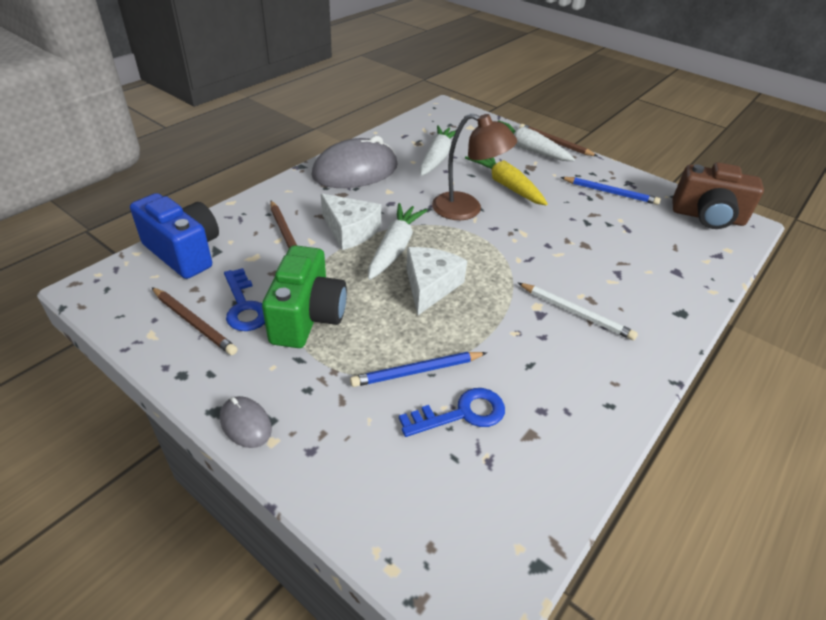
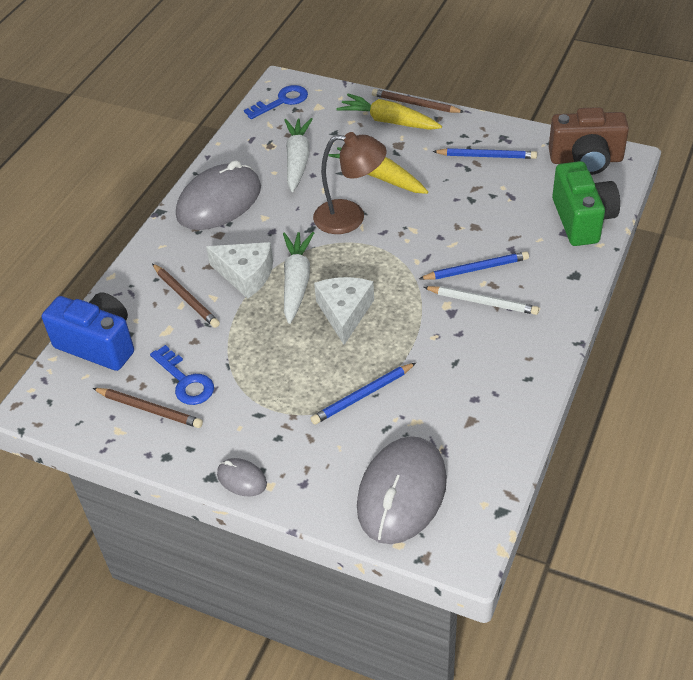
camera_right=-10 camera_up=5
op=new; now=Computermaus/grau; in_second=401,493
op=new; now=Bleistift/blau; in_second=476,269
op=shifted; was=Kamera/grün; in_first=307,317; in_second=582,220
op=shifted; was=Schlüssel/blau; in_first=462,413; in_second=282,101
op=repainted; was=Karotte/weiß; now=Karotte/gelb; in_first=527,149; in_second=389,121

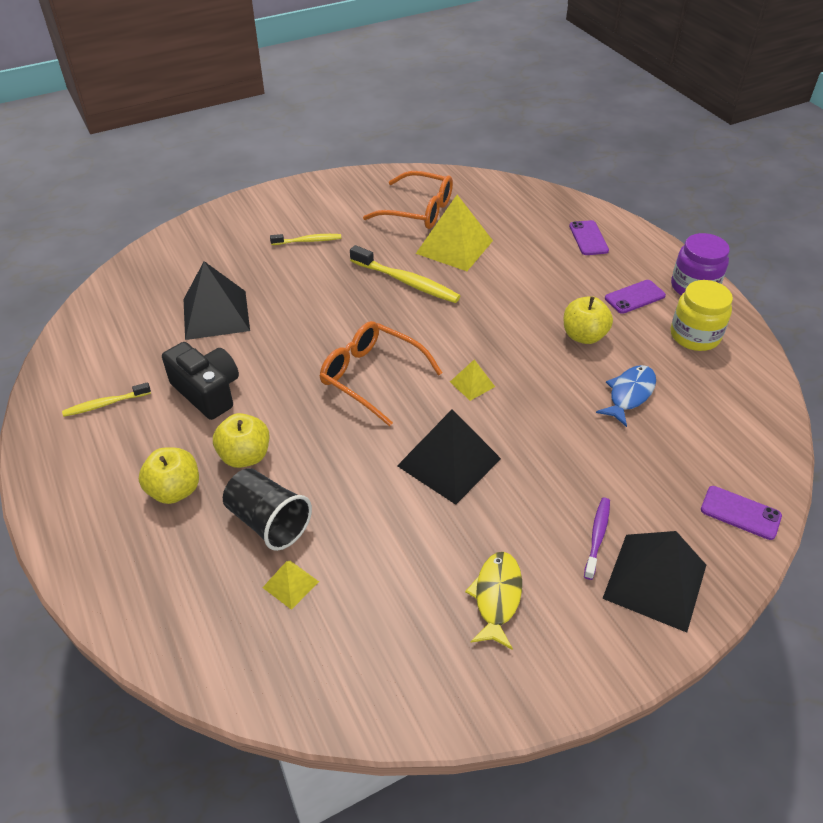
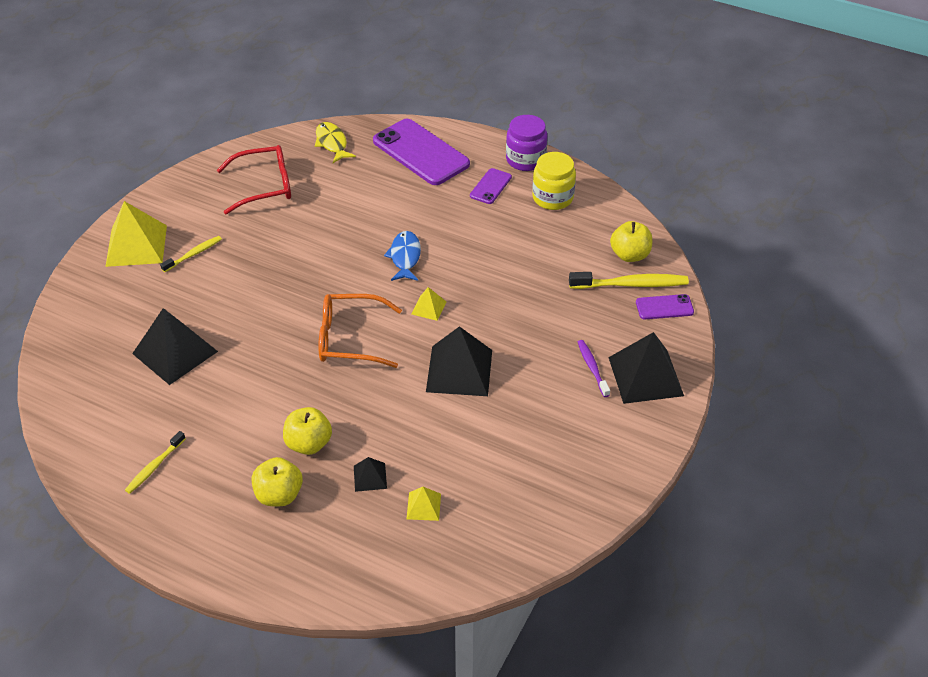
camera_right=-35 camera_up=0
op=gone; was=Kamera/schwarz; in_first=207,392
op=shifted; was=Zahnbürste/gelb; in_first=406,282; in_second=631,284
op=shifted; was=Pyramide/gelb; in_first=454,247; in_second=136,245
op=shifted; was=Fisch/gelb; in_first=496,597; in_second=332,143
op=shifted; was=Apfel/gelb; in_first=584,336; in_second=630,255
op=shifted; was=Fisch/blau; in_first=629,394; in_second=405,257
op=swapped; was=Becher/schwarz; now=Pyramide/schwarz; in_first=268,521; in_second=370,477
op=repainted; was=Brille/orange; now=Brille/rot; in_first=418,210; in_second=264,186
op=scaled; was=Handy/lila; in_first=588,238; in_second=421,152; ratio=2.07

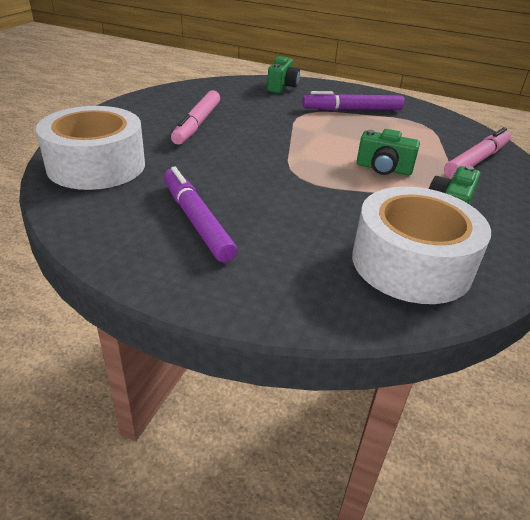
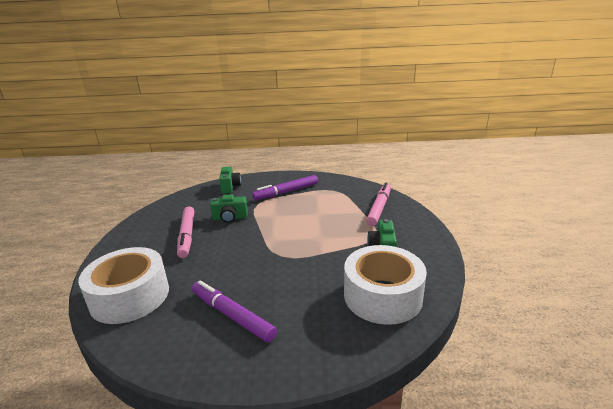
camera_right=-20 camera_up=-10
op=shifted; was=Kamera/grün; in_first=383,169; in_second=230,218

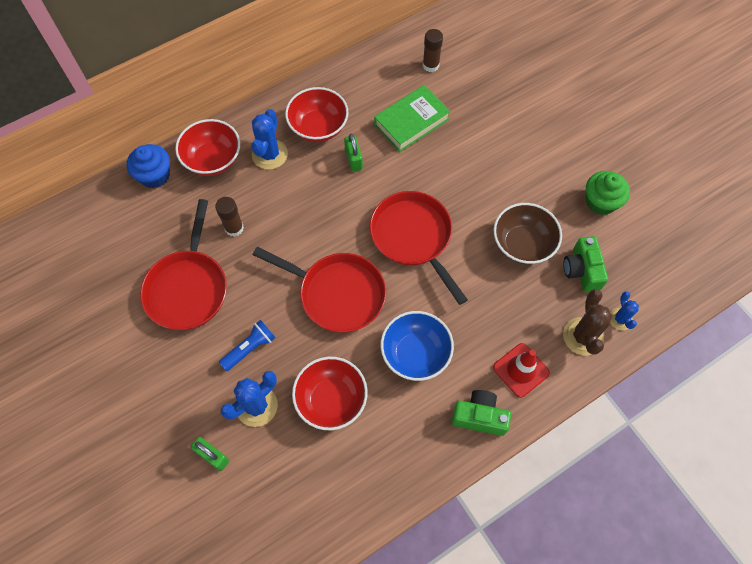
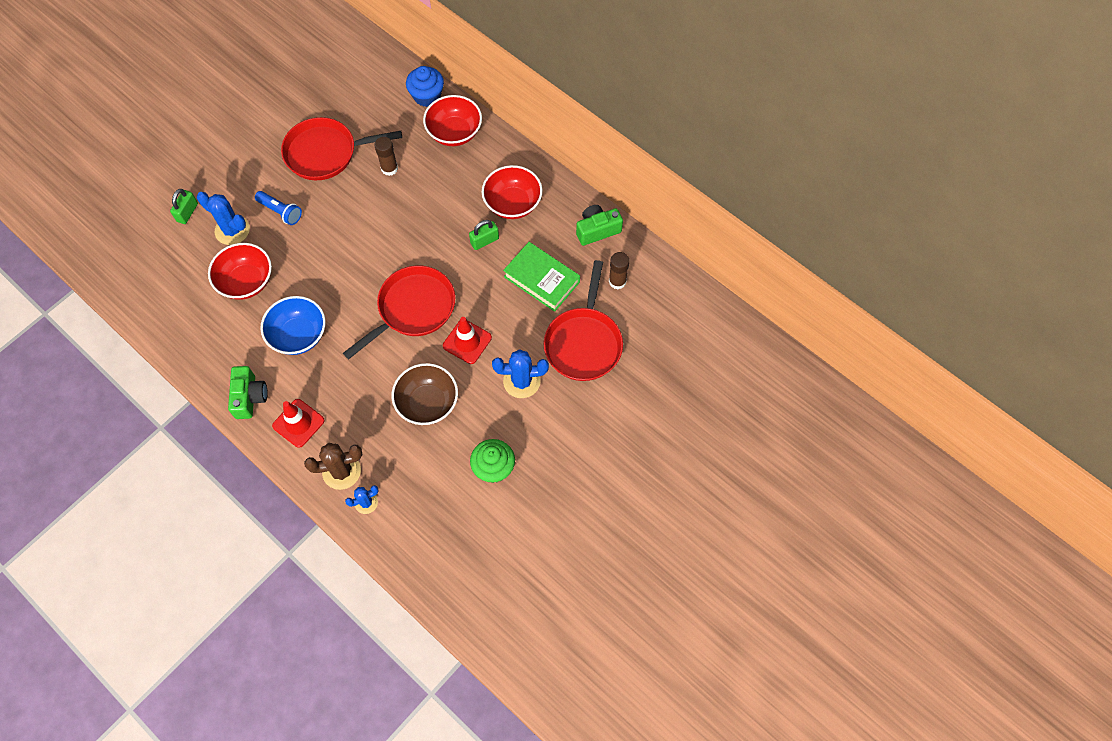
camera_right=75 camera_up=0
op=new; now=Leitkegel/rot; in_second=467,341
op=shifted; was=Kaktus/blau; in_first=270,154; in_second=521,381
op=shifted; was=Pfanne/rot; in_first=337,293; in_second=584,342
op=shifted; was=Kamera/grün; in_first=582,270; in_second=597,230

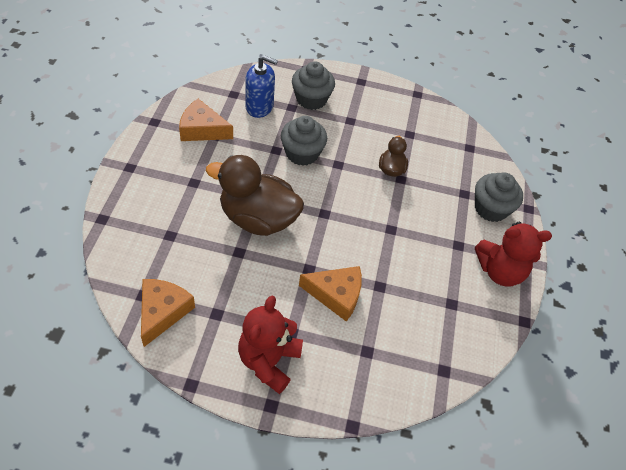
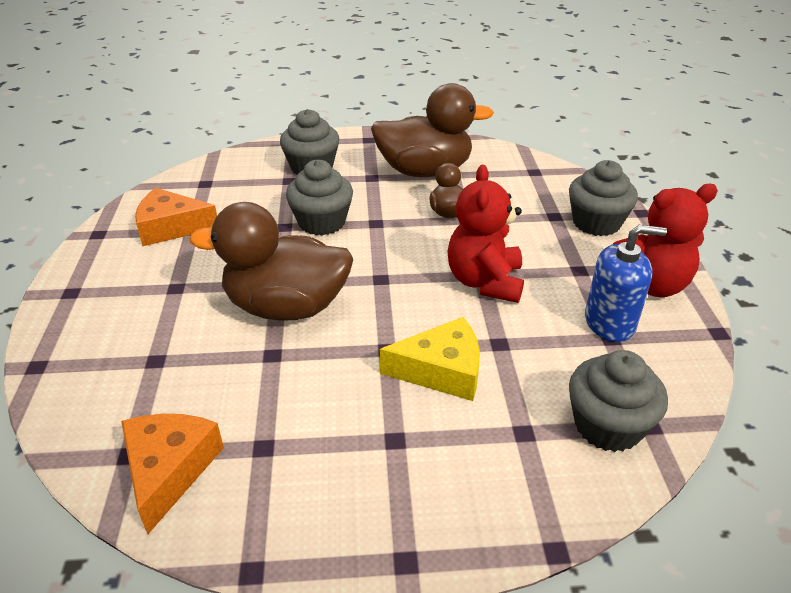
camera_right=-10 camera_up=-15
op=new; now=Ente/braun; in_second=424,171
op=new; now=Muffin/grau; in_second=607,425
op=shifted; was=Teddybär/rot; in_first=269,361; in_second=485,282
op=shifted; was=Seifenspender/blau; in_first=259,107; in_second=610,322
op=repainted; was=Käse/orange; now=Käse/gelb; in_first=336,295; in_second=442,370

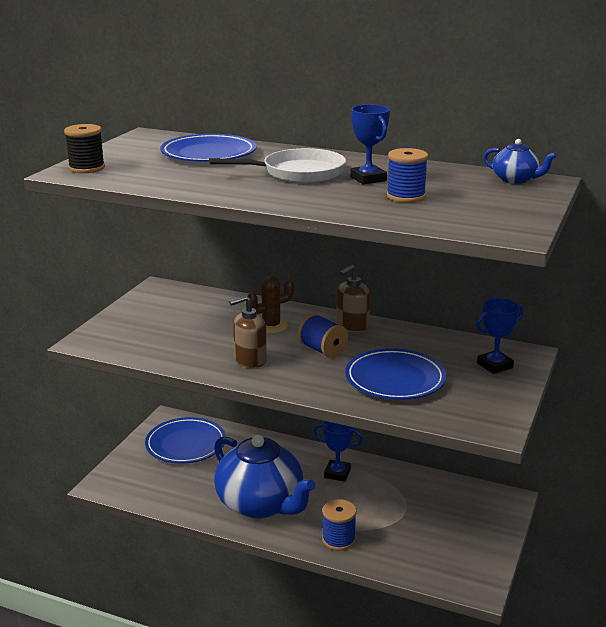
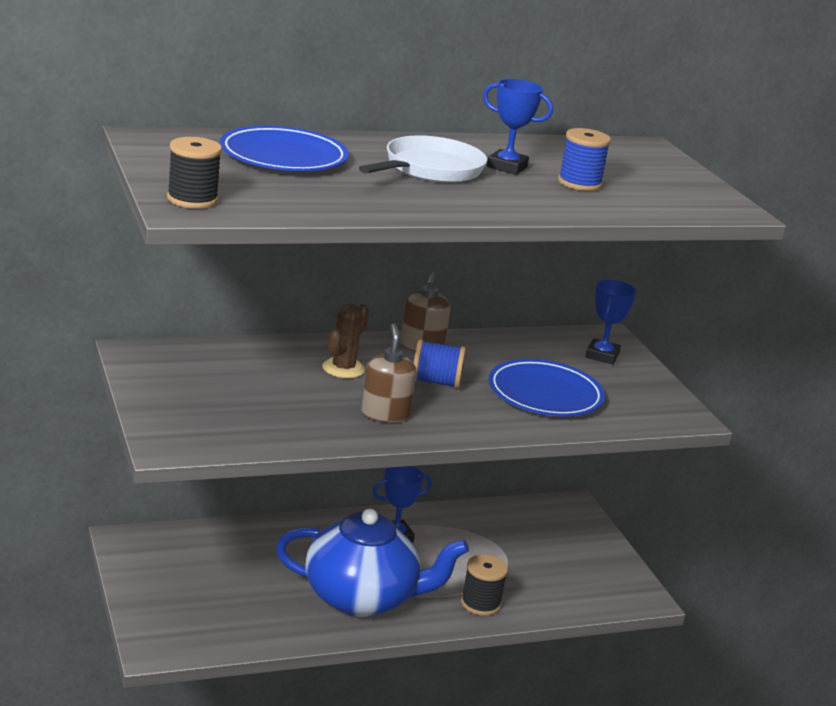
camera_right=-45 camera_up=0
op=gone; was=Teller/blau; in_first=186,444
op=gone; was=Teekanne/blau; in_first=515,180
op=repainted; was=Garnrolle/blau; now=Garnrolle/schwarz; in_first=338,540; in_second=480,603
op=rotated; was=Seifenspender/braun; in_first=250,360; in_second=385,414; clockwise=150

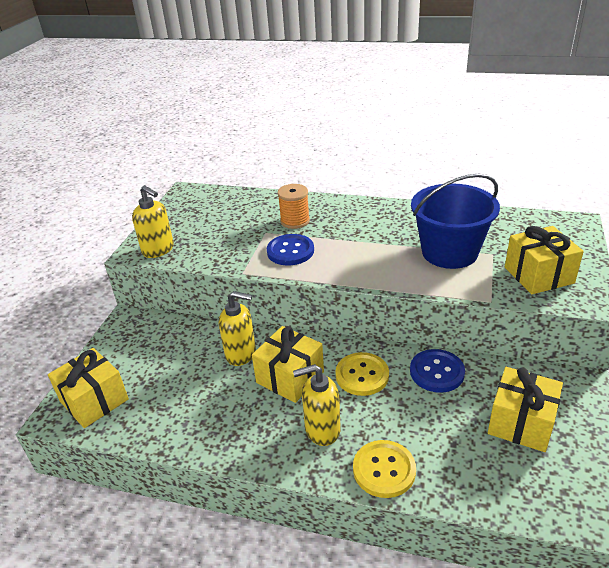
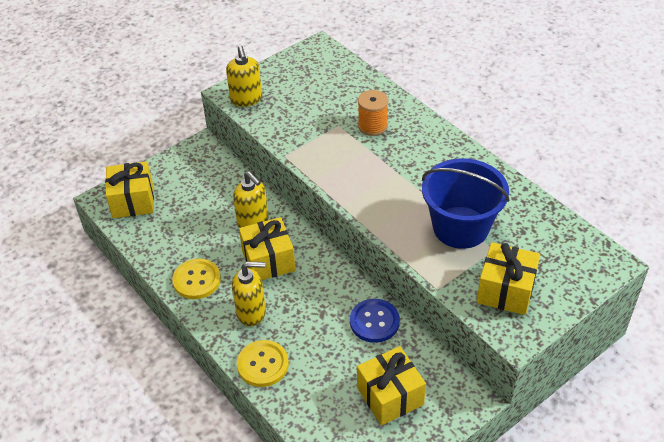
camera_right=35 camera_up=10
op=gone; was=Knopf/blau; in_first=290,251
op=shifted; was=Knopf/gelb; in_first=362,375; in_second=197,280
op=rotated; was=Seifenspender/gelb; in_first=322,430; in_second=251,312; clockwise=150

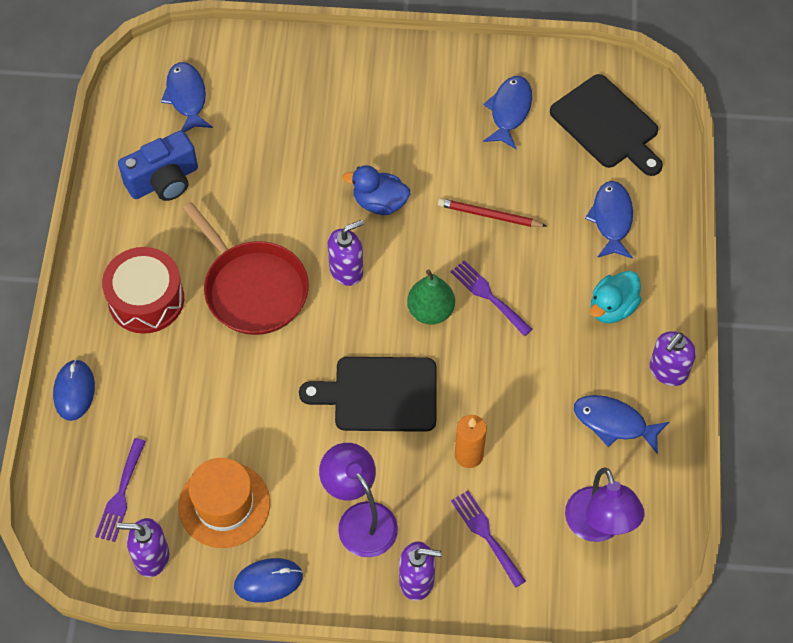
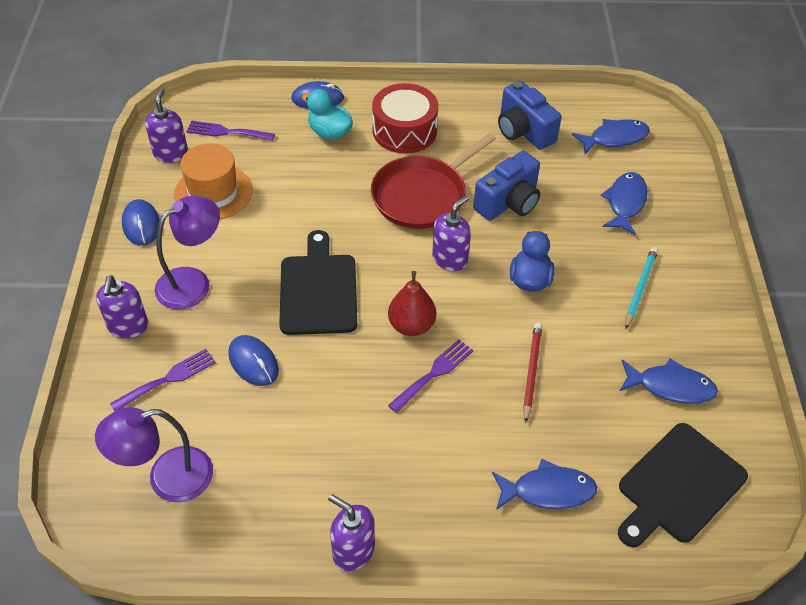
camera_right=85 camera_up=-10
op=new; now=Kamera/blau; in_second=508,202
op=new; now=Bleistift/türkis; in_second=640,288
op=shifted; was=Fisch/blau; in_first=614,423; in_second=625,203
op=shifted; was=Ente/türkis; in_first=612,308; in_second=329,132
op=swapped; was=Kerze/orange; now=Computermaus/blau; in_first=469,455; in_second=253,362
op=repainted; was=Birne/grün; now=Birne/rot; in_first=430,311; in_second=411,325
op=rotated; was=Seifenspender/lila; in_first=346,270; in_second=450,259; clockwise=-105

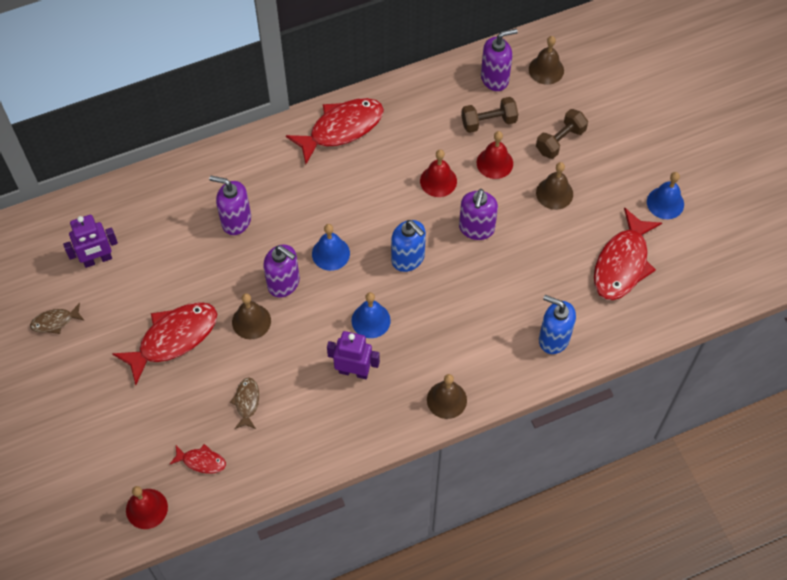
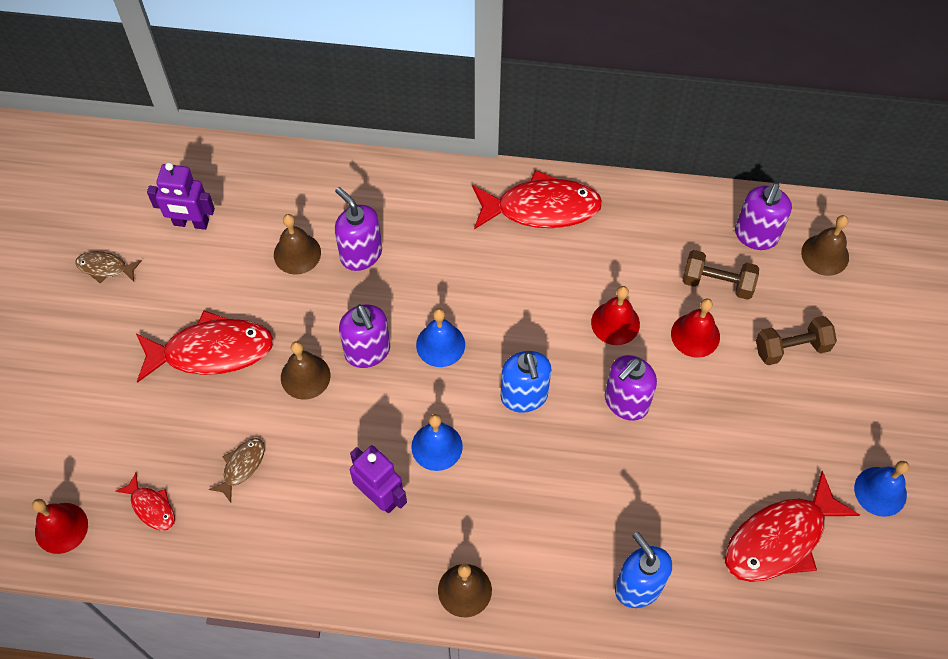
camera_right=30 camera_up=0
op=shifted; was=Glocke/braun; in_first=554,193; in_second=297,253
op=rotated; was=Seifenspender/lila; in_first=495,78; in_second=756,235; clockwise=105

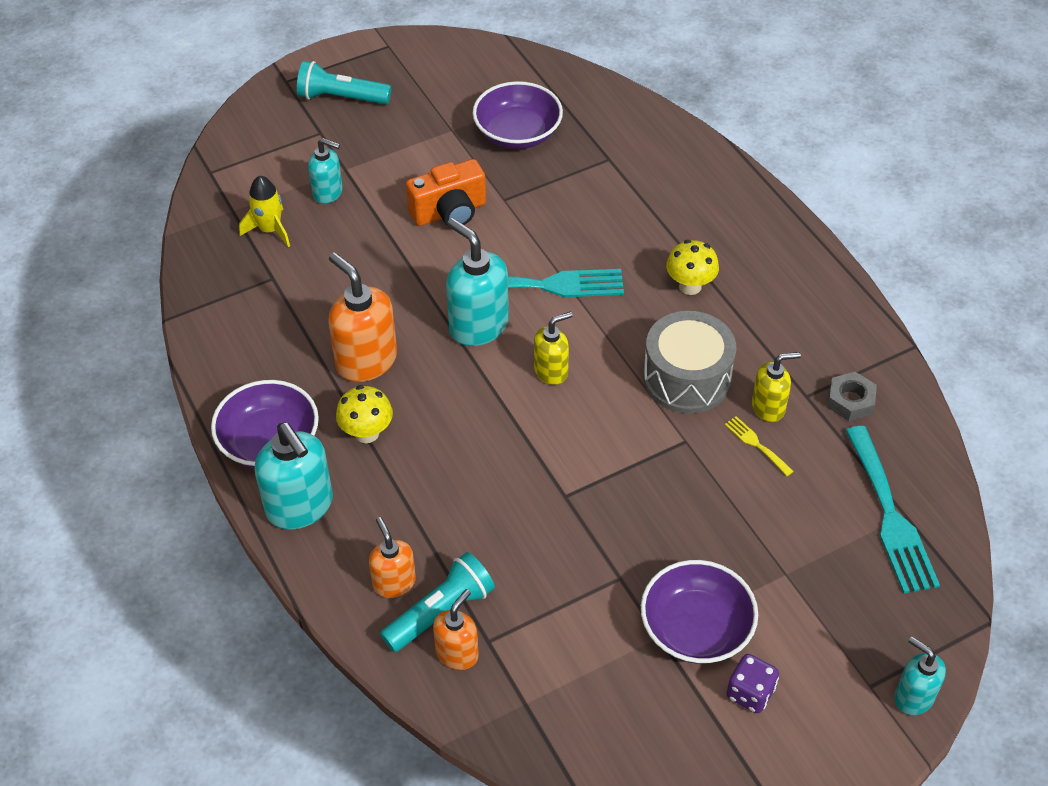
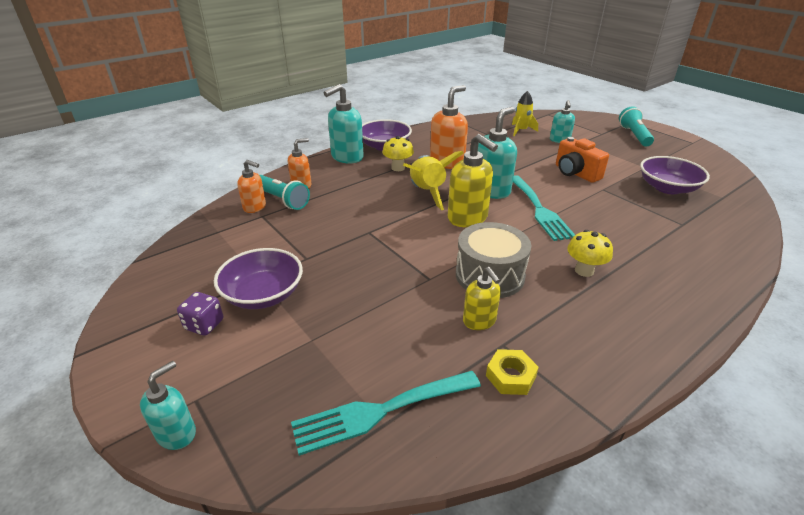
camera_right=80 camera_up=-15
op=gone; was=Gabel/gelb; in_first=756,444
op=new; now=Rakete/gelb; in_second=426,193
op=repainted; was=Sechskantmutter/grau; now=Sechskantmutter/gelb; in_first=850,401; in_second=510,376
op=scaled; was=Seifenspender/gelb; in_first=551,371; in_second=468,218; ratio=1.66

